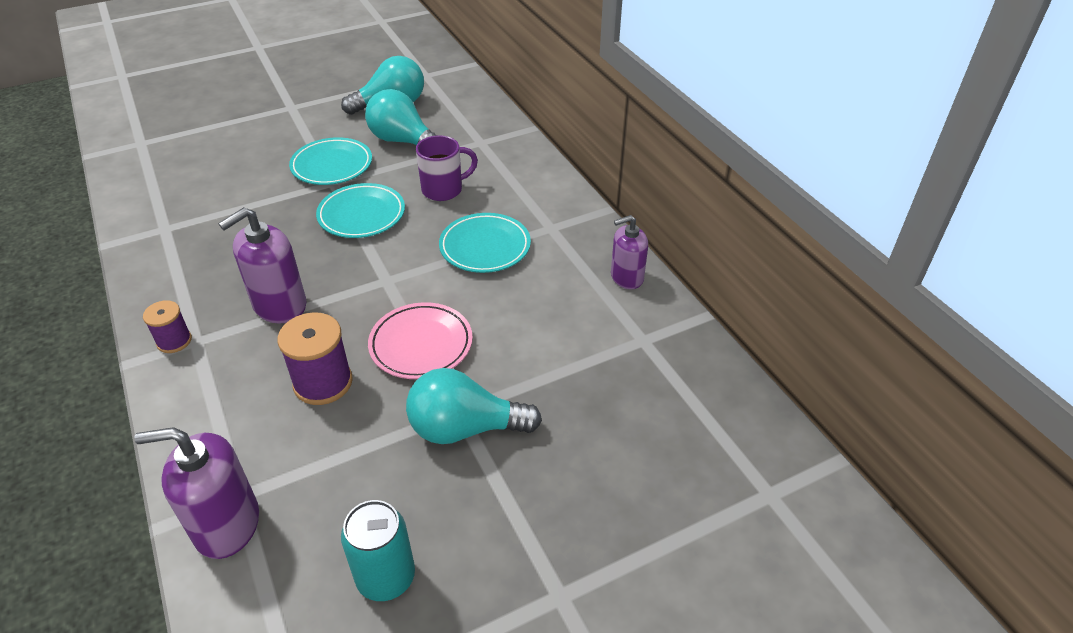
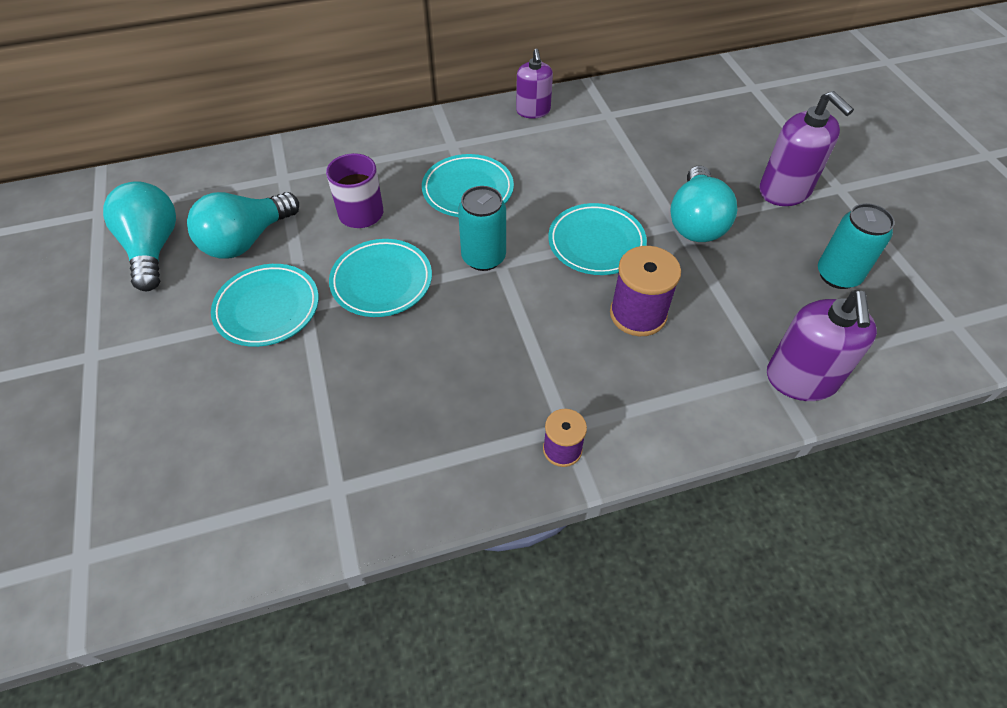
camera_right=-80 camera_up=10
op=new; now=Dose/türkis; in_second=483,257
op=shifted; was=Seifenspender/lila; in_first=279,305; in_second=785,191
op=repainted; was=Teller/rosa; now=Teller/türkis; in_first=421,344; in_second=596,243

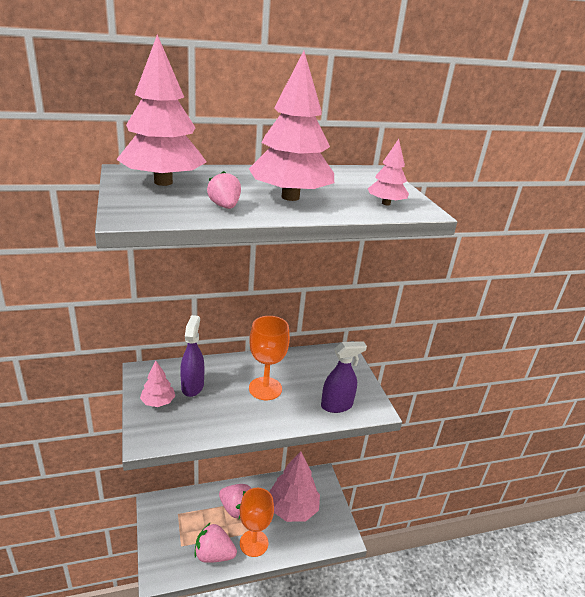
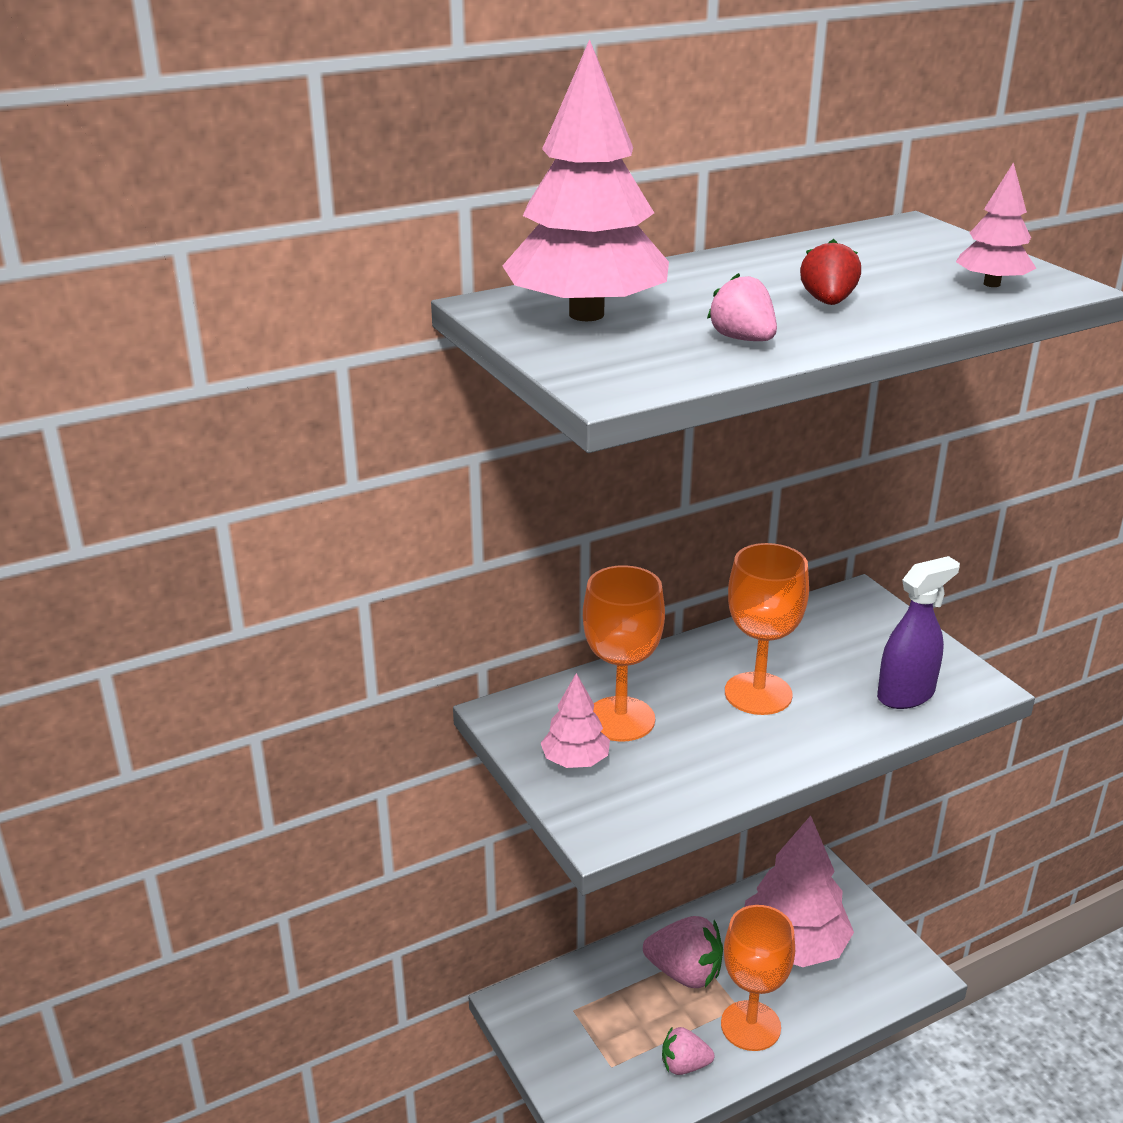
camera_right=-10 camera_up=0
op=swapped; was=Sprühflasche/lila; now=Kelch/orange; in_first=192,386; in_second=620,719
op=swapped; was=Baum/rosa; now=Erdbeere/rot; in_first=290,197; in_second=828,302
op=scaled; was=Erdbeere/rosa; in_first=214,554; in_second=684,1065; ratio=0.61

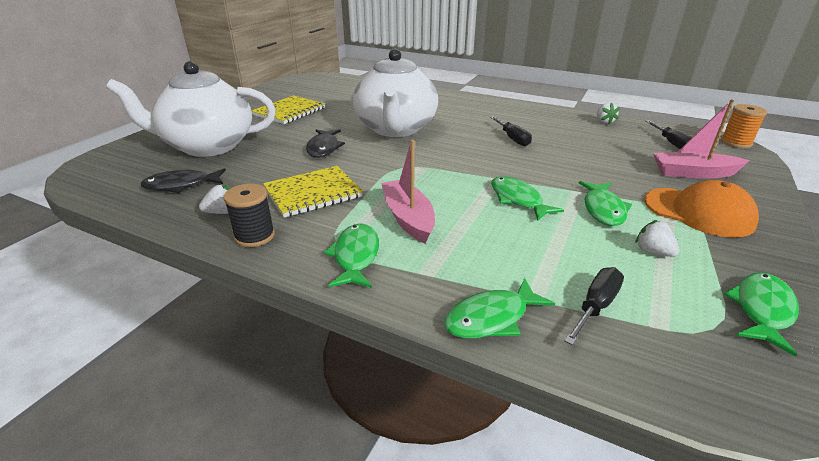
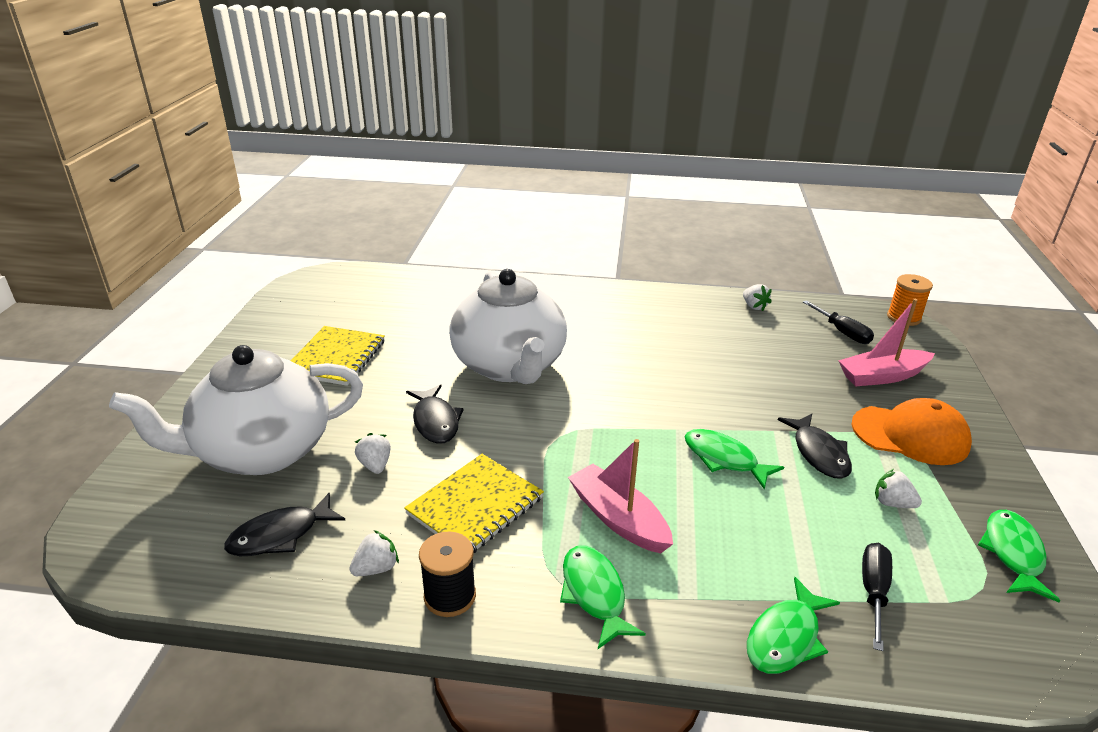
camera_right=-20 camera_up=0
op=gone; was=Schraubenzieher/schwarz; in_first=512,138
op=new; now=Erdbeere/weiß; in_second=375,465
op=repainted; was=Fisch/grün; now=Fisch/schwarz; in_first=603,209; in_second=819,453

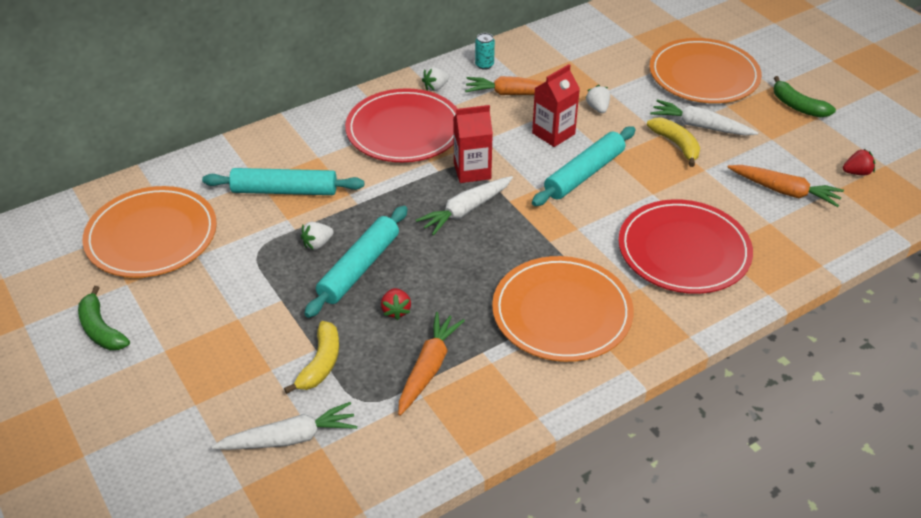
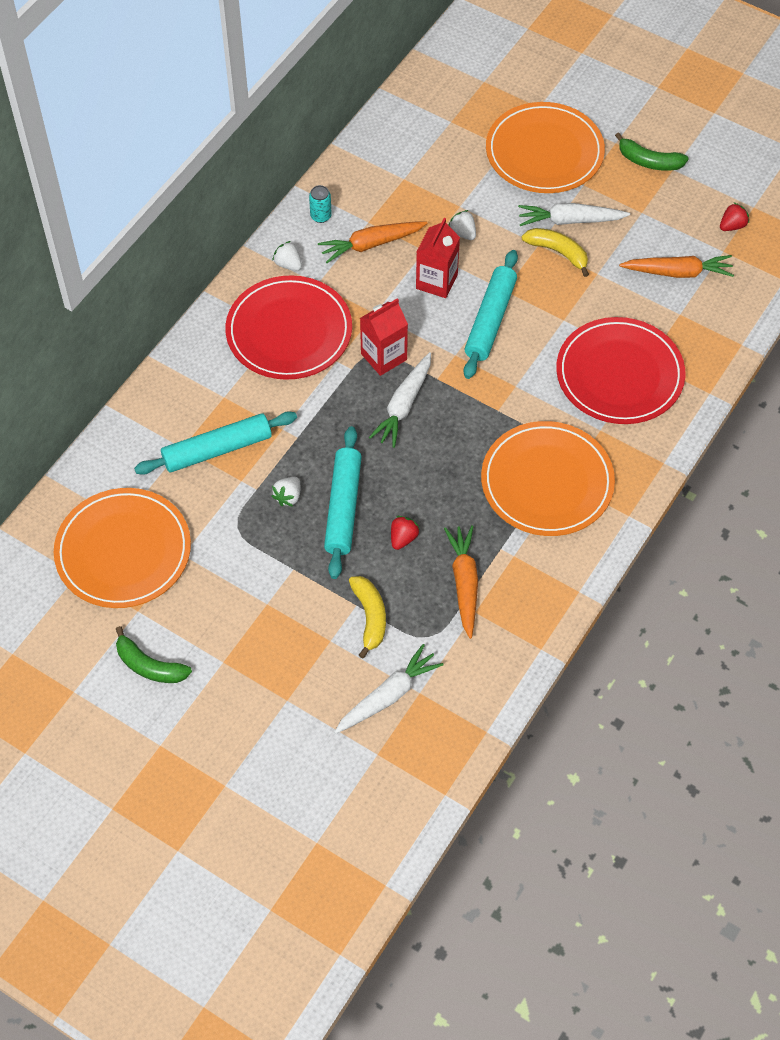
camera_right=-25 camera_up=15
op=rotated; was=Erdbeere/rot; in_first=396,310; in_second=403,538; clockwise=-120
op=rotated; was=Erdbeere/weiß; in_first=435,87; in_second=288,264; clockwise=105

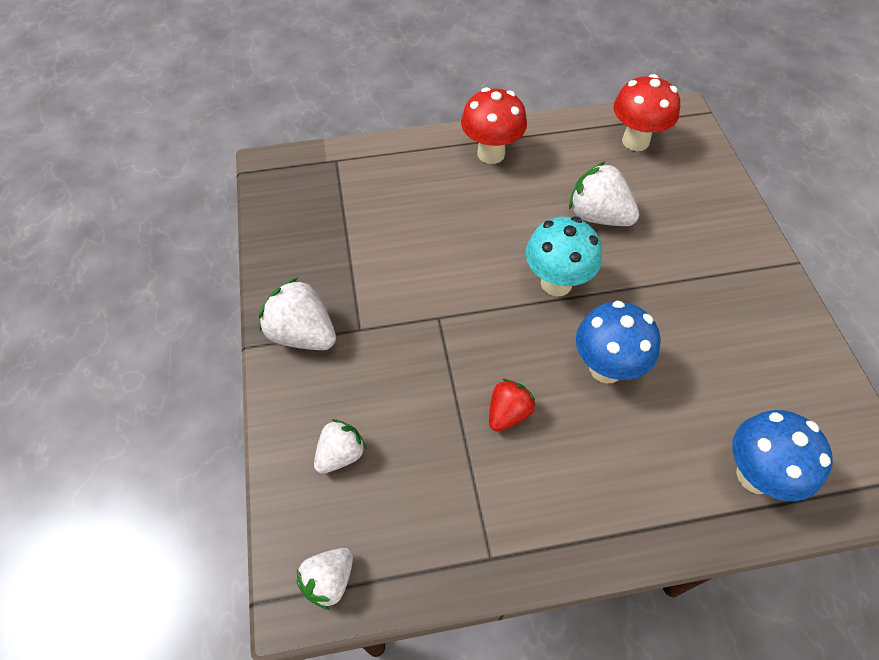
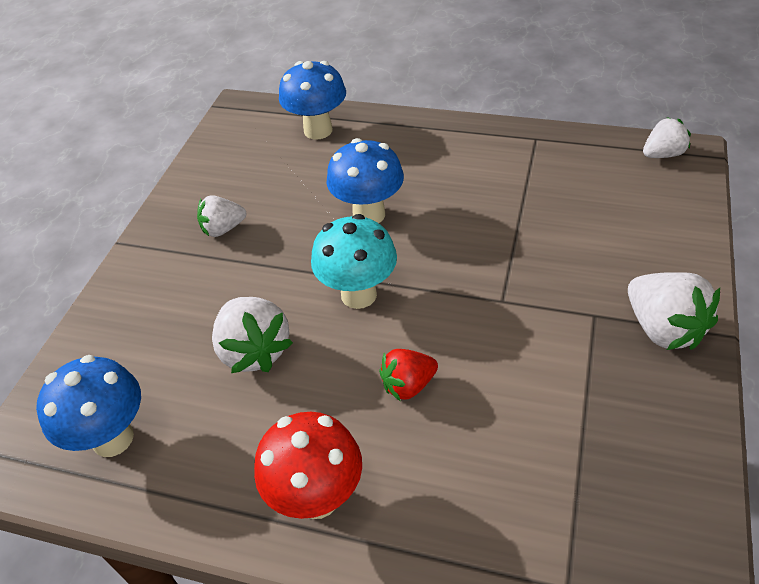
camera_right=-150 camera_up=-10
op=shifted; was=Erdbeere/weiß; in_first=340,454; in_second=223,229
op=shifted; was=Erdbeere/rot; in_first=508,413; in_second=408,385
op=repainted; was=Pilz/rot; now=Pilz/blau; in_first=635,141; in_second=113,438

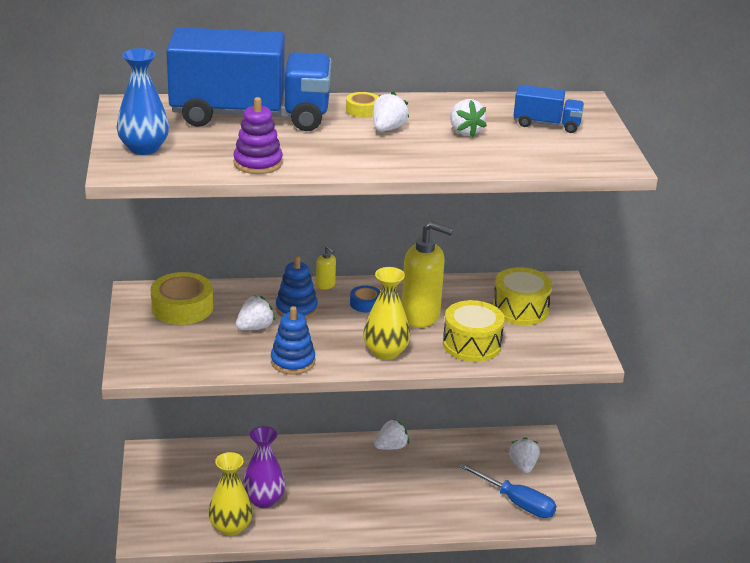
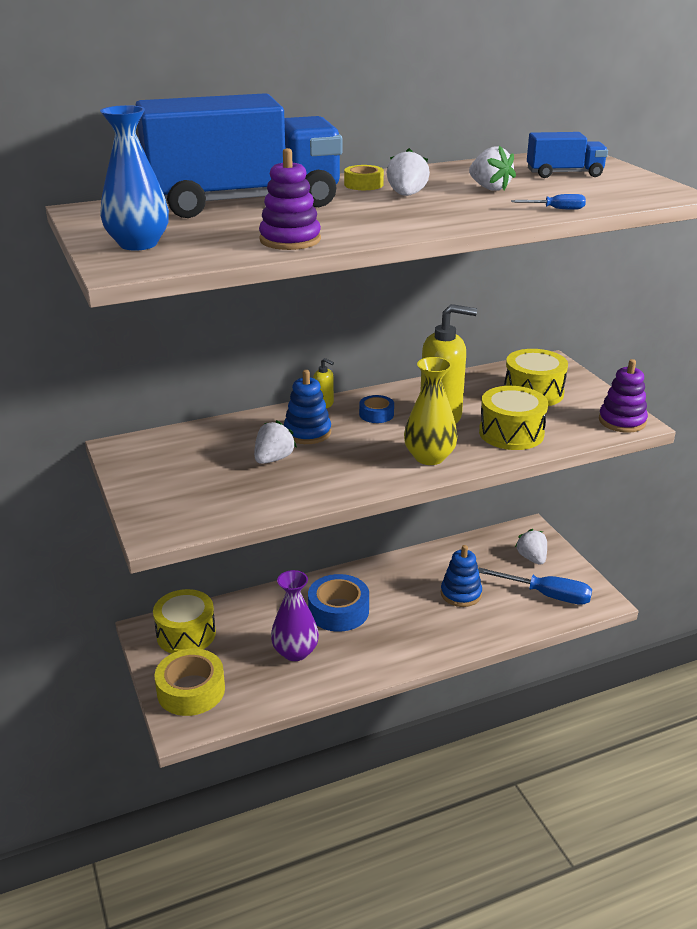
camera_right=-15 camera_up=0
op=gone; was=Vase/gelb; in_first=230,527
op=gone; was=Erdbeere/weiß; in_first=391,447
op=new; now=Trommel/gelb; in_second=186,634
op=new; now=Klebeband/blau; in_second=338,611
op=new; now=Schraubenzieher/blau; in_second=556,209
op=new; now=Stapelspielzeug/lila; in_second=622,421
op=shifted; was=Klebeband/gelb; in_first=182,307; in_second=191,690
op=shifted; was=Stapelspielzeug/blau; in_first=292,362; in_second=461,594

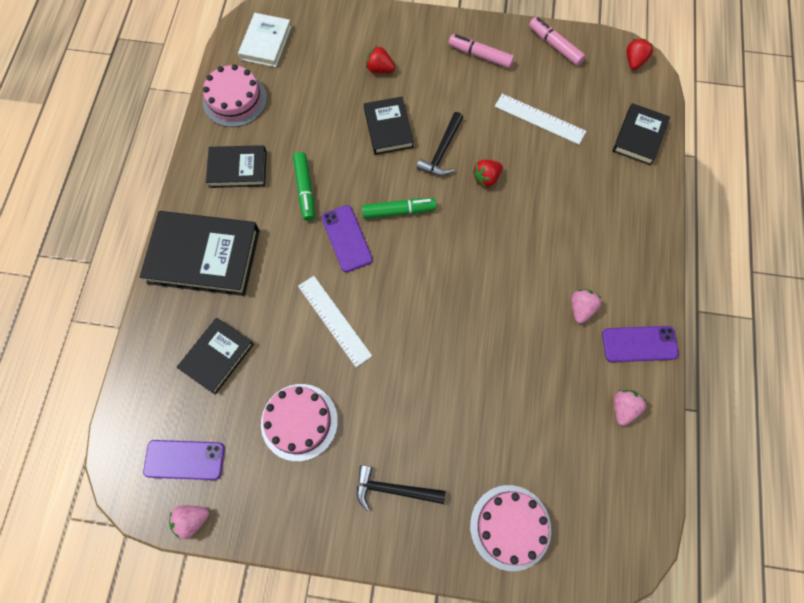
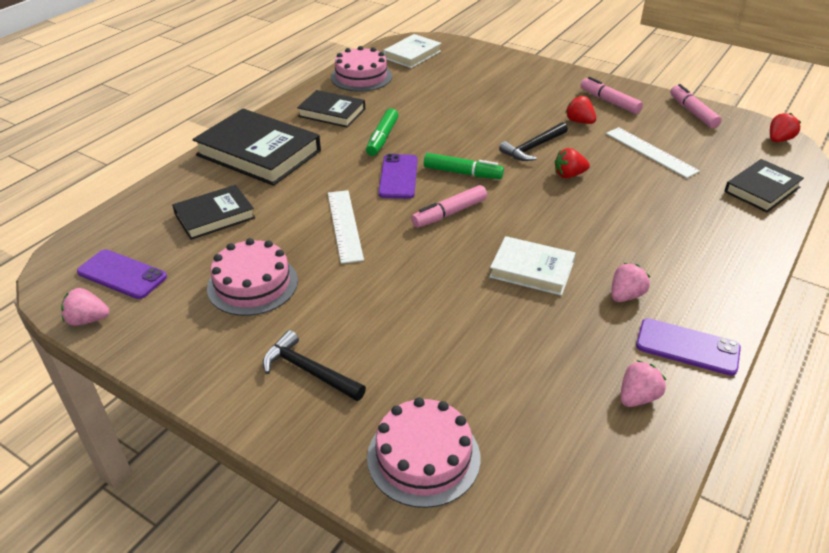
camera_right=25 camera_up=-30
op=gone; was=Buch/schwarz; in_first=388,128
op=new; now=Filzstift/rosa; in_second=449,213
op=new; now=Buch/weiß; in_second=531,270
op=shifted; was=Erdbeere/rot; in_first=380,69; in_second=579,121

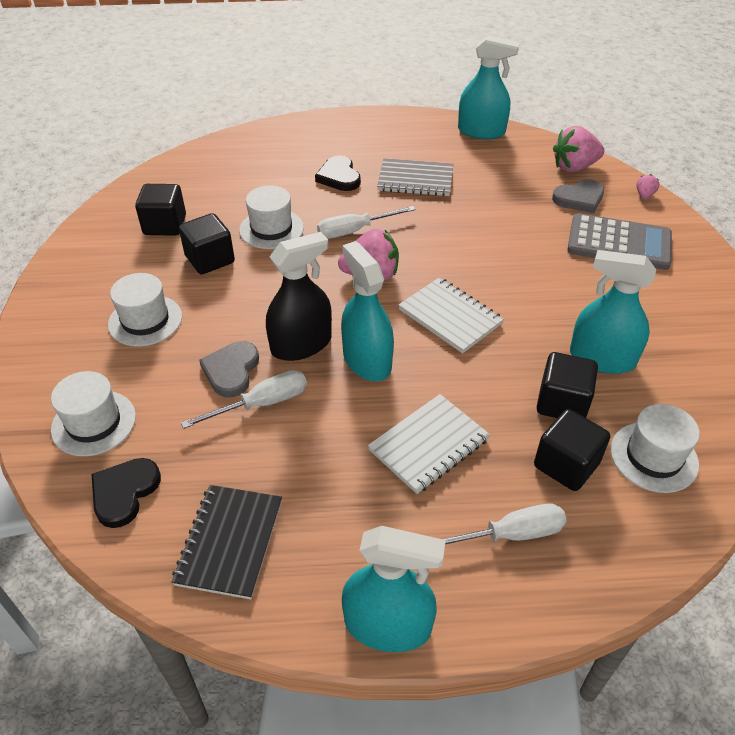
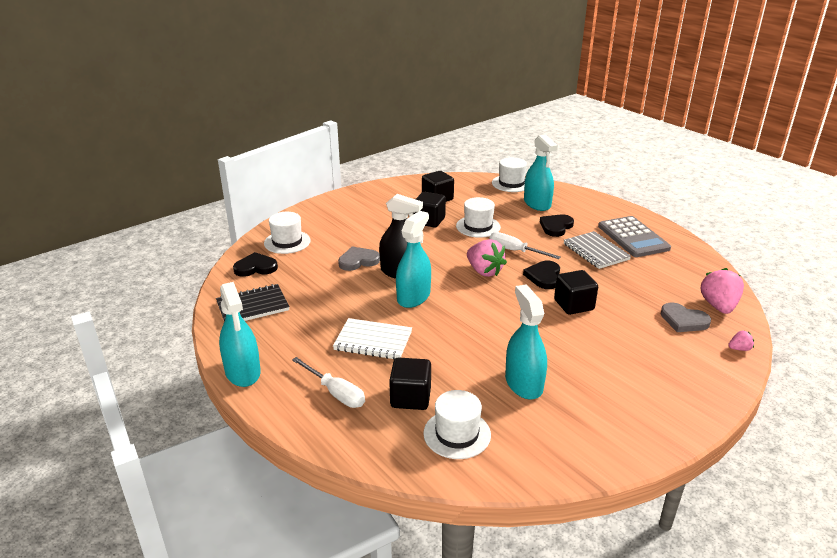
camera_right=55 camera_up=-15
op=gone; was=Schraubenzieher/weiß; in_first=262,404
op=gone; was=Notizbuch/weiß; in_first=450,317
op=new; now=Herz/schwarz; in_second=544,277
op=shifted; was=Hut/weiß; in_first=145,320; in_second=511,183
op=shifted; was=Sprühflasche/türkis; in_first=481,131; in_second=537,204
op=shifted; was=Kubus/schwarz; in_first=562,403; in_second=573,305
op=shifted; was=Taschenrechner/grau; in_first=619,243; in_second=633,237
op=rotated; was=Erdbeere/rosa; in_first=574,167; in_second=718,306; clockwise=60

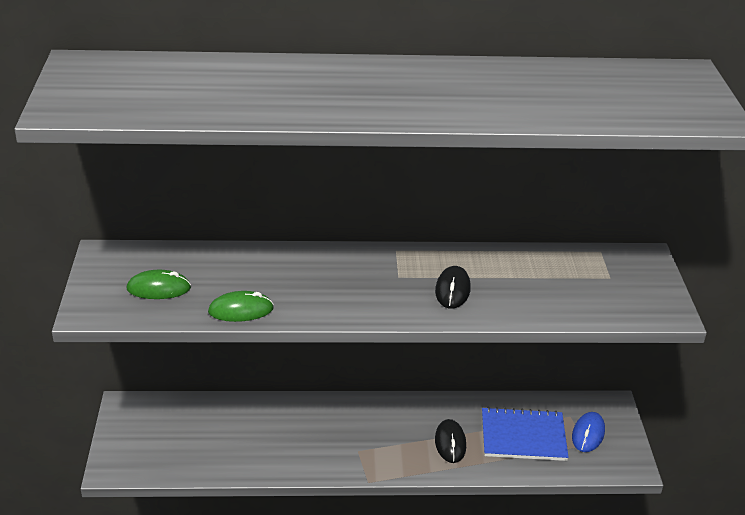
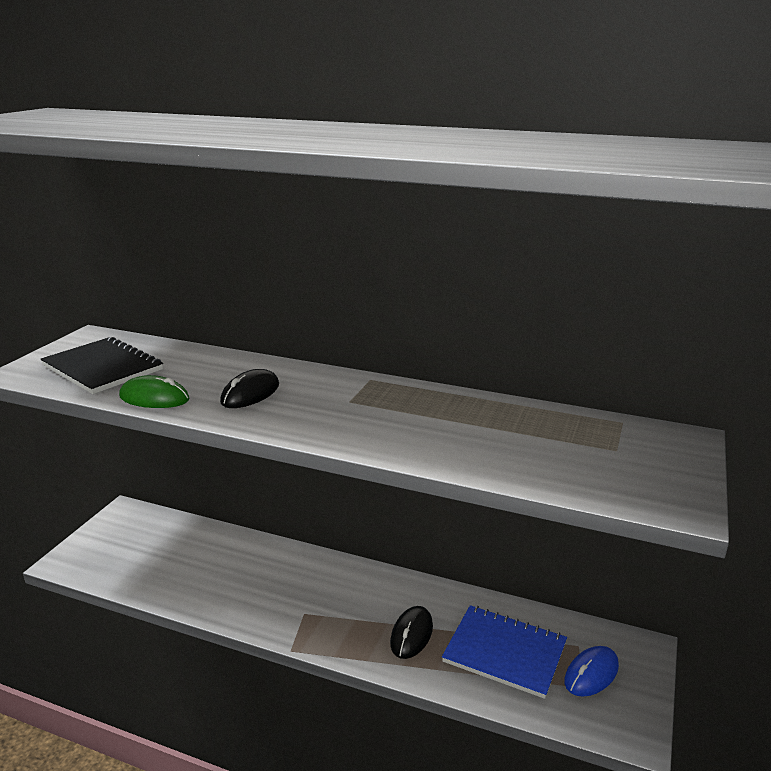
camera_right=25 camera_up=-10
op=shifted; was=Computermaus/schwarz; in_first=452,290; in_second=250,394
op=swapped; was=Computermaus/grün; now=Notizbuch/schwarz; in_first=159,288; in_second=103,368

